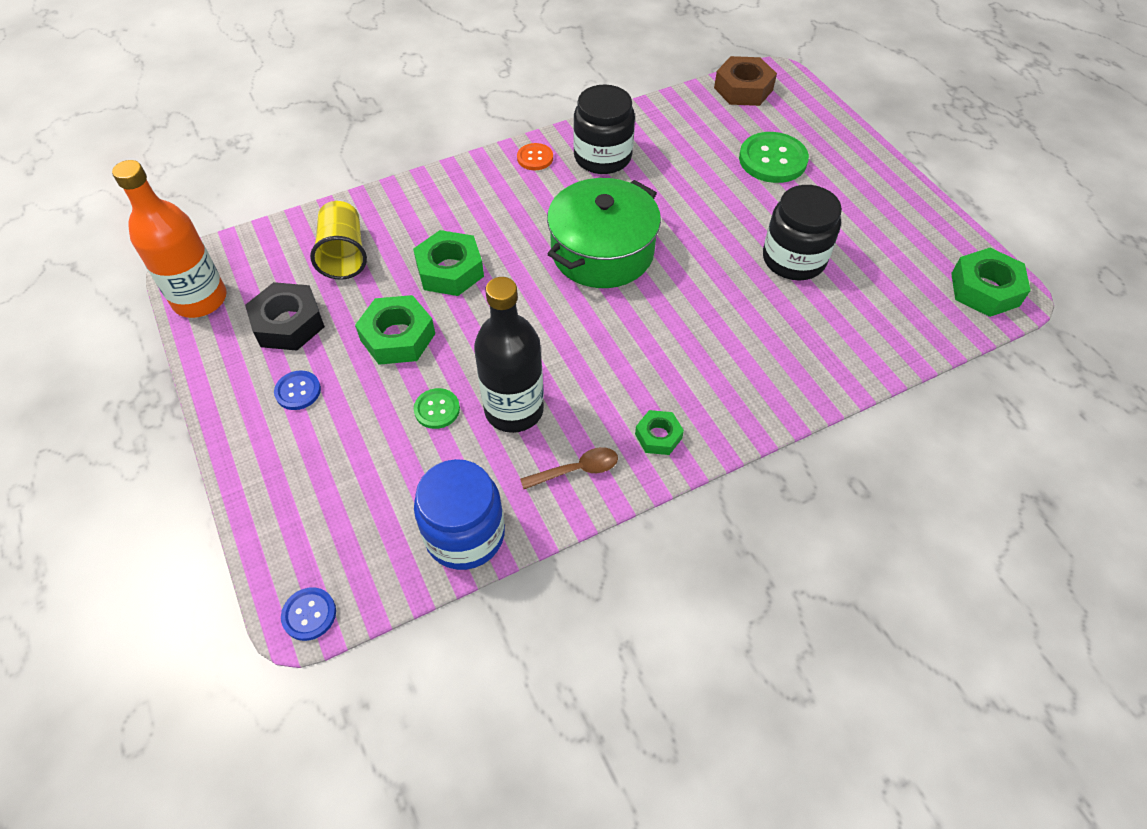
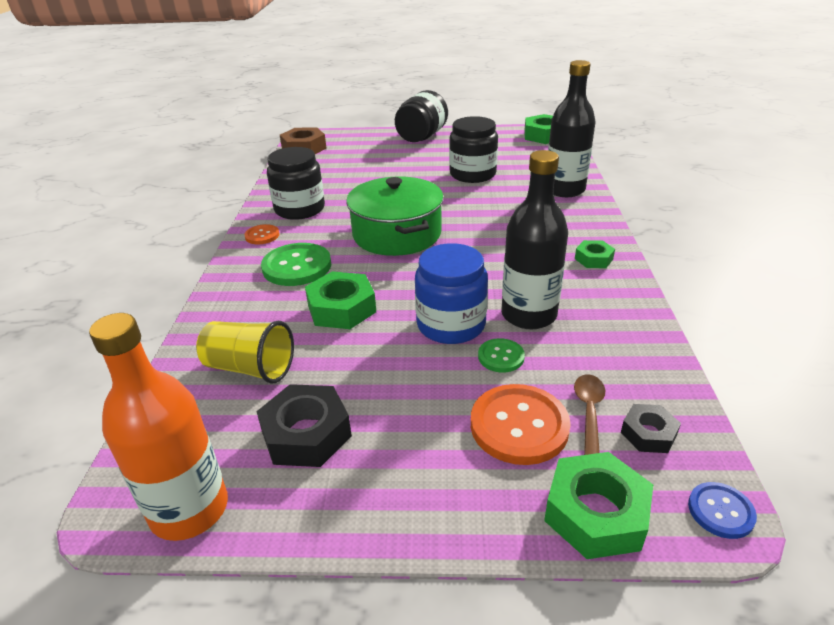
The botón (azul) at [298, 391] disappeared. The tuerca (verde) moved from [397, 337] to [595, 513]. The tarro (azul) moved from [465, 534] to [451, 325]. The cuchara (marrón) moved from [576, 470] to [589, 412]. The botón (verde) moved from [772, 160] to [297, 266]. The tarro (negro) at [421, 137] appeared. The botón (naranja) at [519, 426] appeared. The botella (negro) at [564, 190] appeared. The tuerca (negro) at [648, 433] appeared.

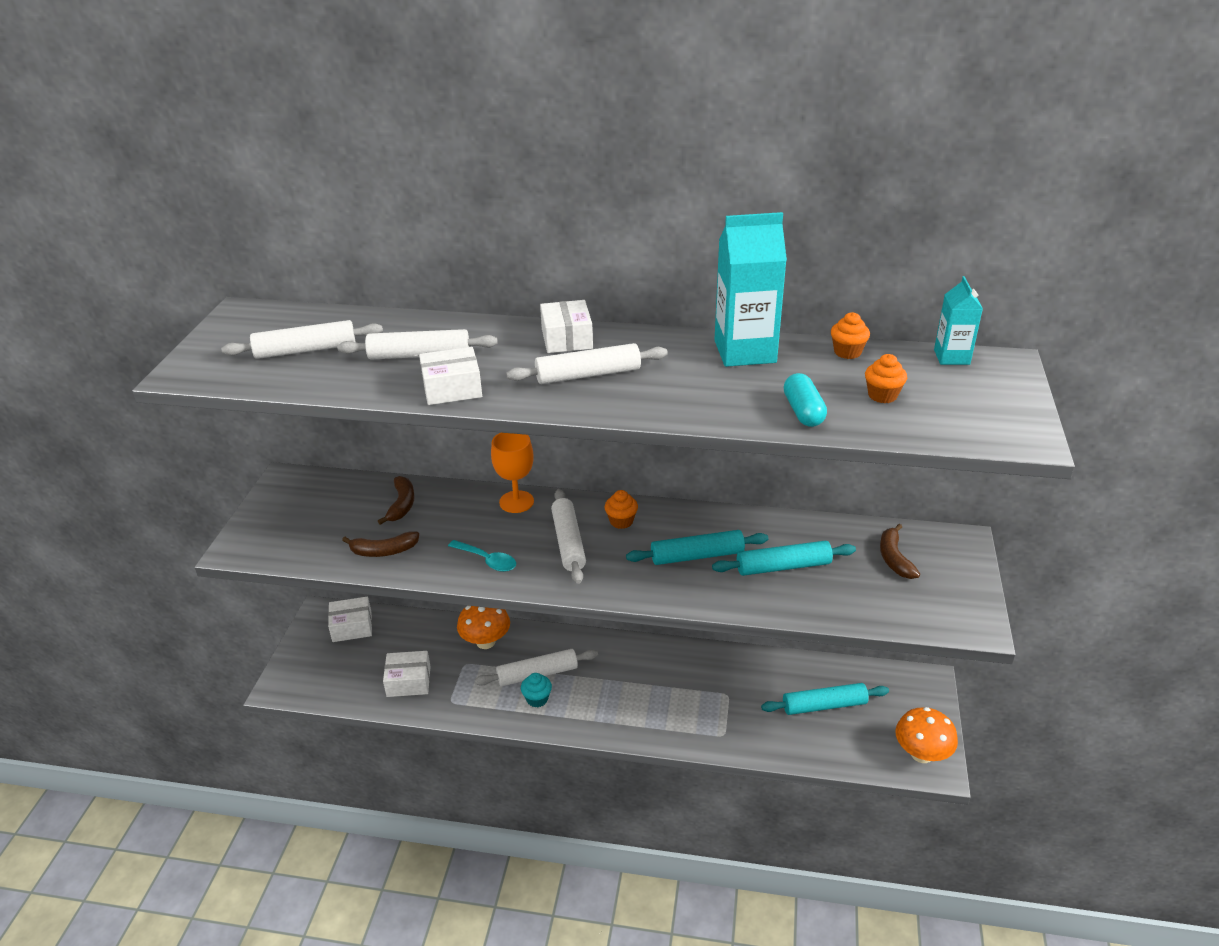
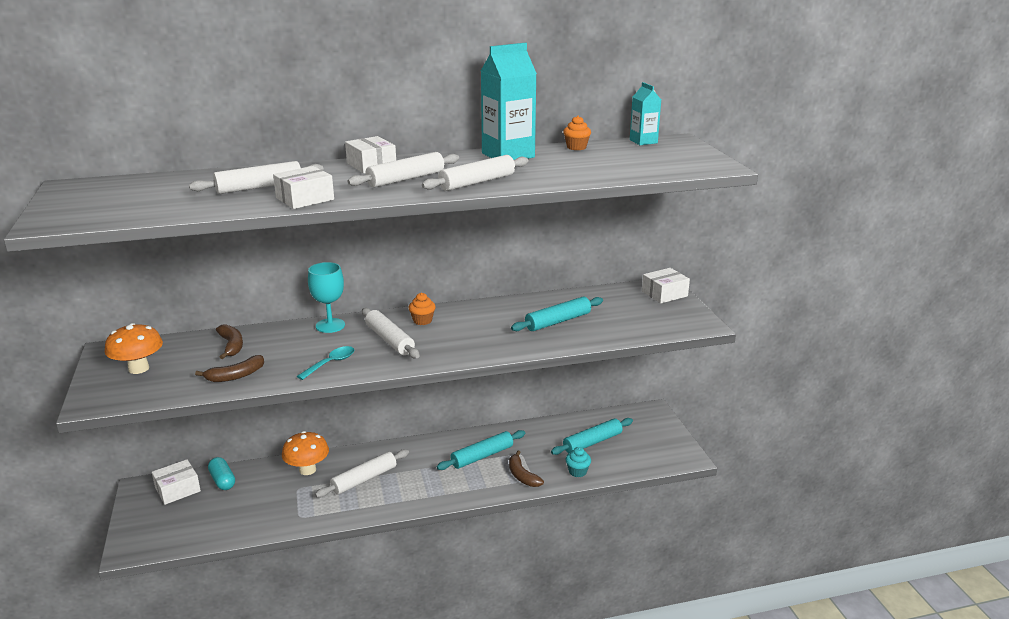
The rodillo (blanco) moved from [305, 350] to [477, 182]. The caja (blanco) moved from [408, 681] to [664, 294]. The cuchara (turquesa) at [487, 560] turned 60 degrees counterclockwise. The copa (naranja) at [516, 502] became the copa (turquesa) at [330, 325]. The magdalena (turquesa) moved from [537, 699] to [577, 472]. The rodillo (turquesa) moved from [697, 556] to [482, 456]. The cápsula (turquesa) moved from [803, 412] to [222, 480]. The magdalena (naranja) at [882, 395] disappeared. The plátano (marrón) moved from [894, 558] to [522, 476]. The seta (naranja) moved from [921, 754] to [138, 368].

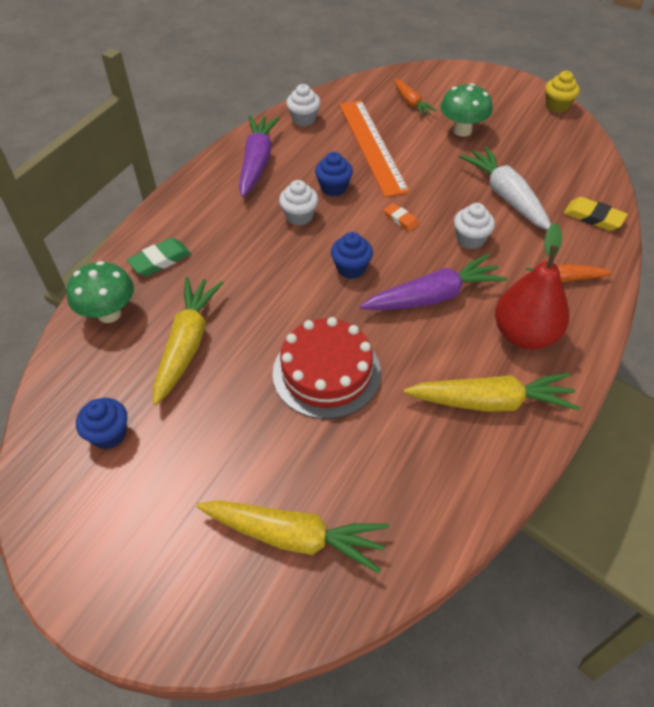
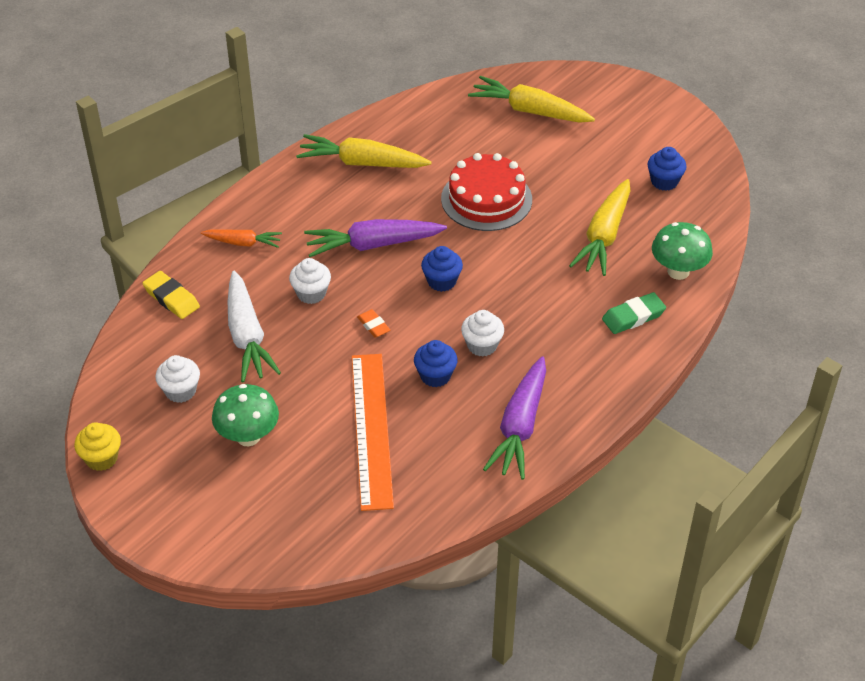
The magdalena (blanco) moved from [304, 119] to [180, 391]. The zanahoria (naranja) at [411, 103] disappeared. The pera (rojo) at [524, 335] disappeared.

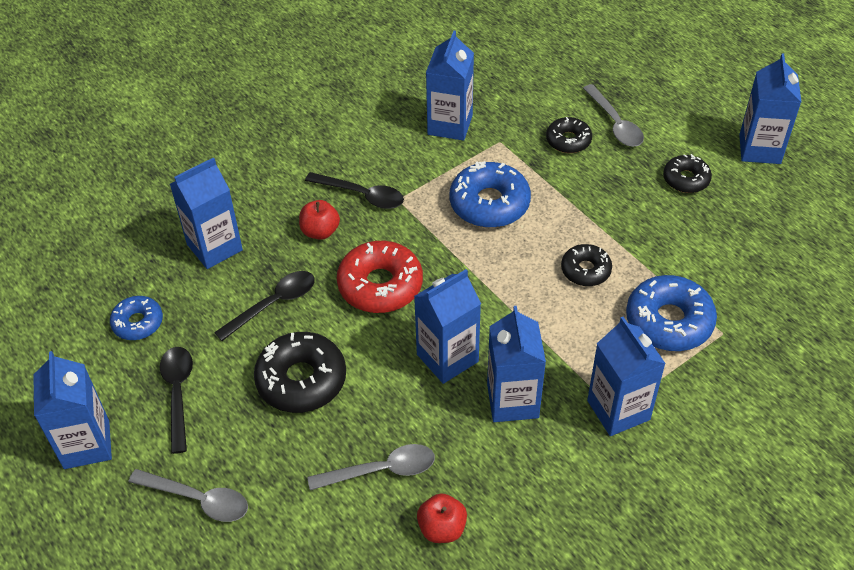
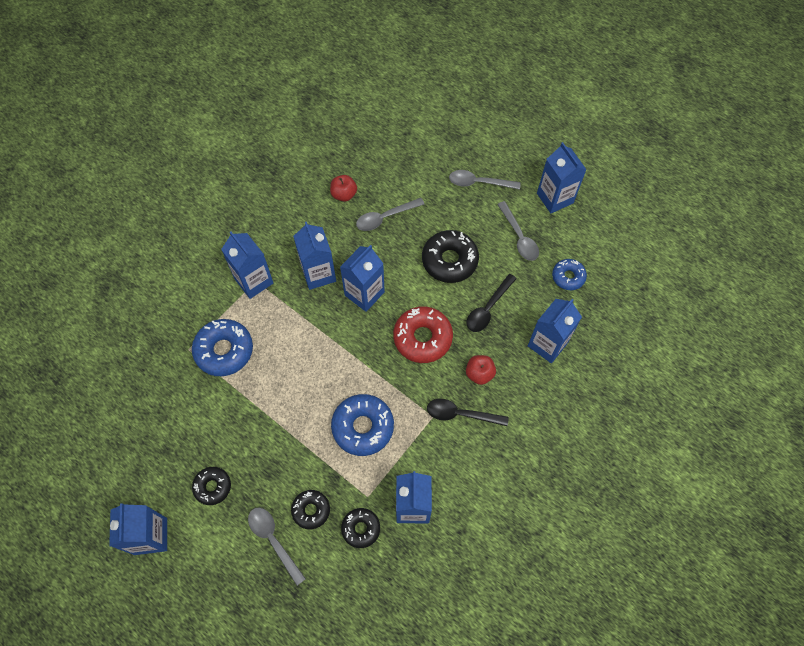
The cuchara (negro) at [178, 393] became the cuchara (gris) at [519, 237]. The rosquilla (negro) moved from [585, 270] to [361, 528].

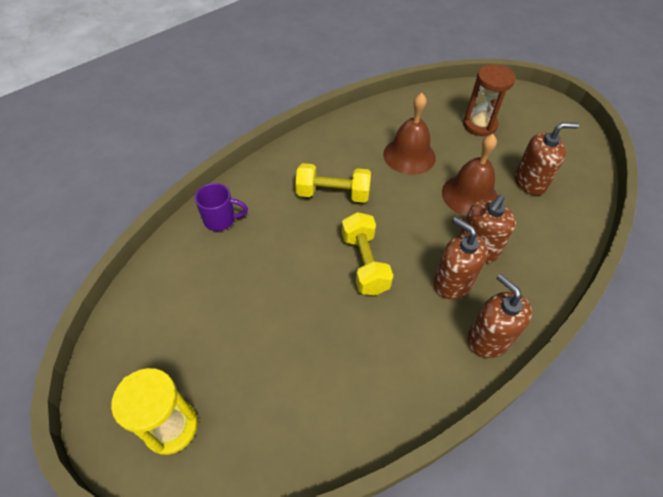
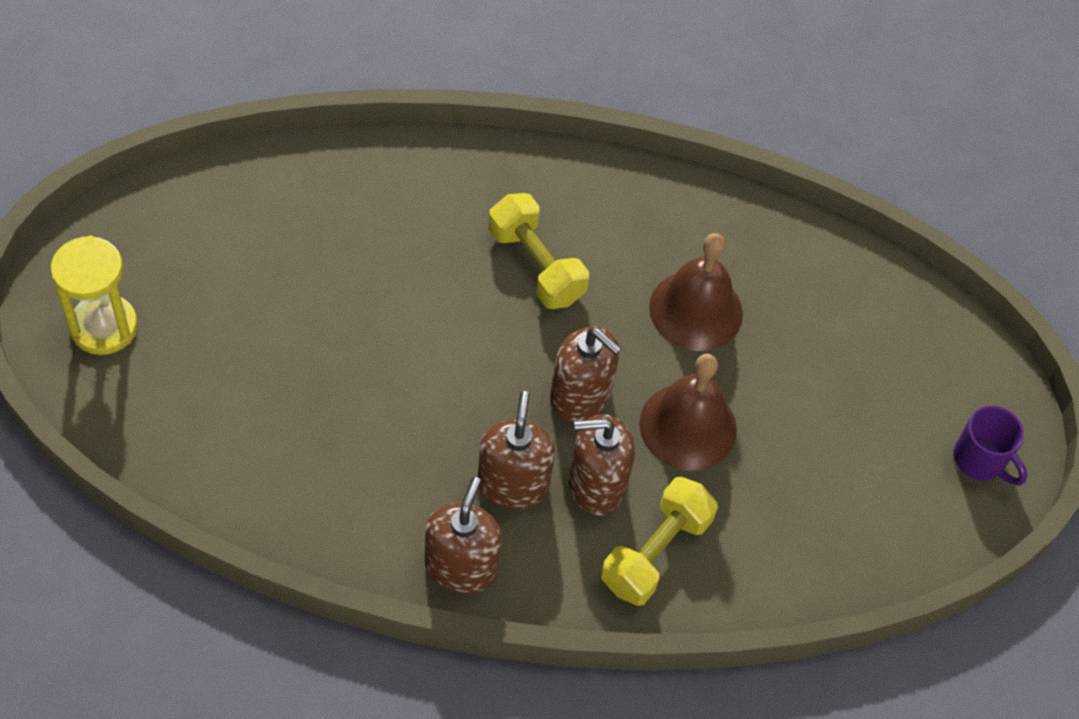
The taza (morado) moved from [221, 220] to [980, 460]. The mancuerna (amarillo) moved from [364, 263] to [655, 552]. The reloj de arena (marrón) at [479, 125] disappeared. The dispensador de jabón (marrón) moved from [530, 182] to [580, 396].

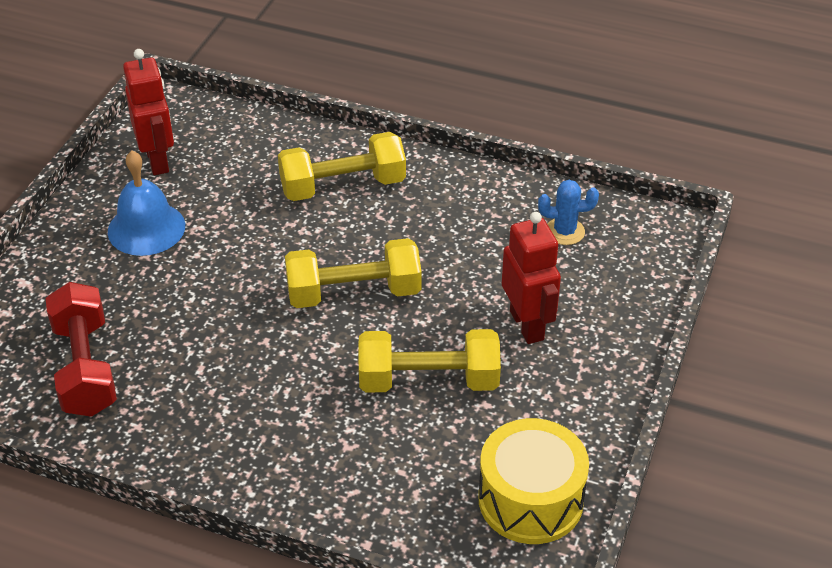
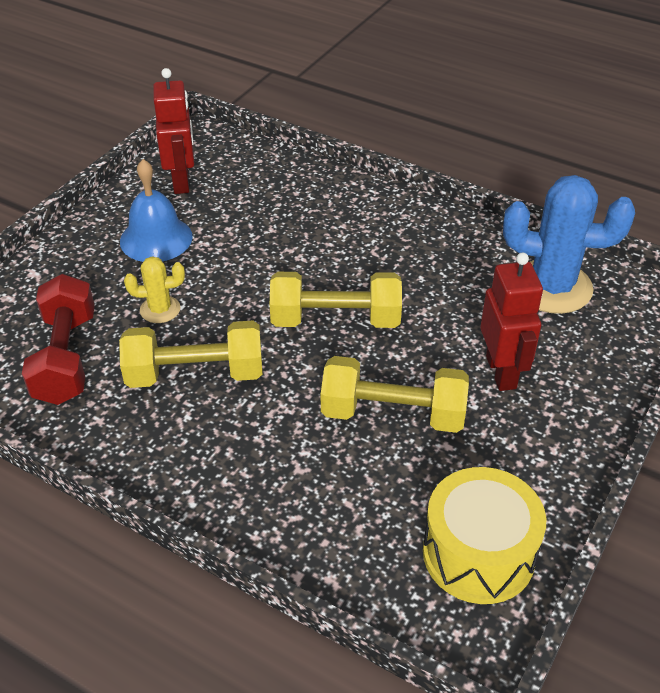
The mancuerna (amarillo) moved from [343, 186] to [195, 374]. The cactus (azul) at [564, 231] changed to 2.03 times the size. The cactus (amarillo) at [160, 309] appeared.

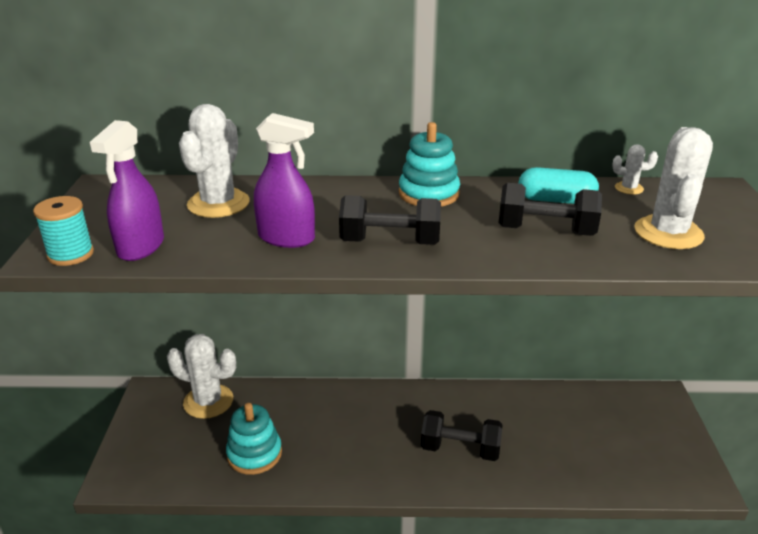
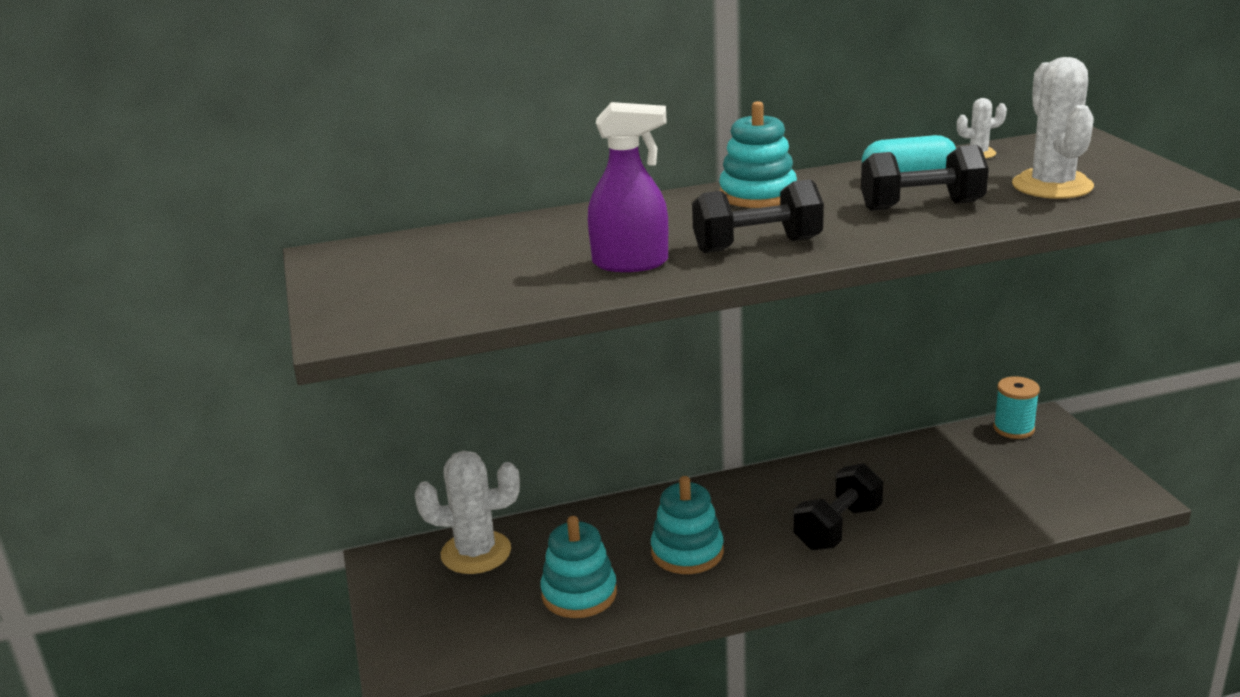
The carrete (turquesa) moved from [71, 254] to [1013, 429]. The pulverizador (morado) at [141, 247] disappeared. The cactus (blanco) at [218, 204] disappeared. The mancuerna (negro) at [460, 449] turned 45 degrees counterclockwise. The juguete apilable (turquesa) at [687, 552] appeared.

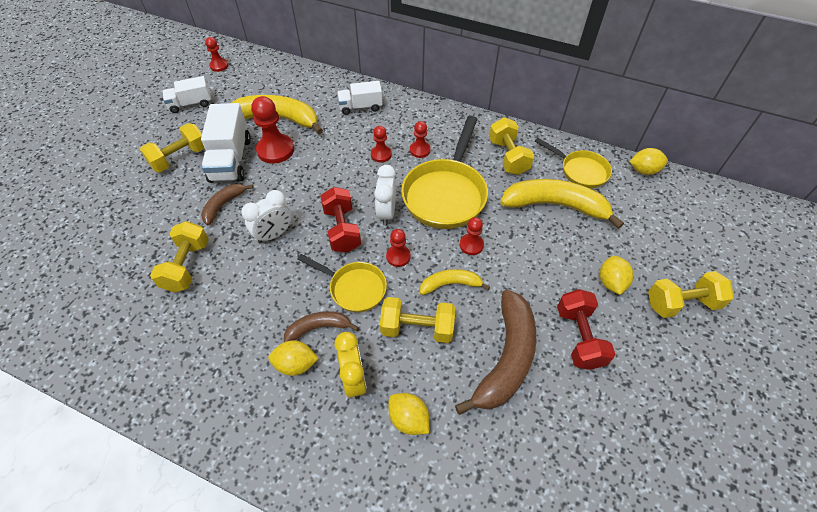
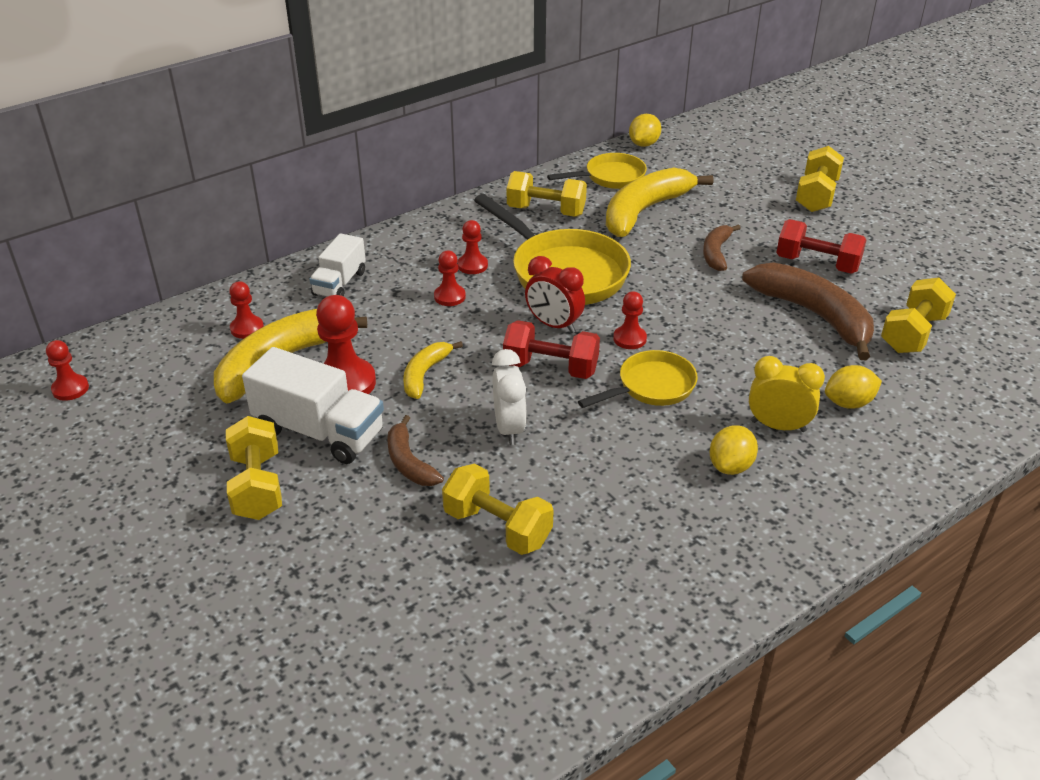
The camión (blanco) at [191, 104] disappeared. The plátano (marrón) moved from [318, 328] to [716, 253]. The despertador (blanco) at [386, 213] became the despertador (rojo) at [554, 325]. The mancuerna (amarillo) moved from [417, 328] to [913, 333]. The plátano (amarillo) moved from [450, 284] to [425, 374]. The peón (rojo) moved from [471, 245] to [247, 328]. The limón (amarillo) at [611, 282] disappeared.

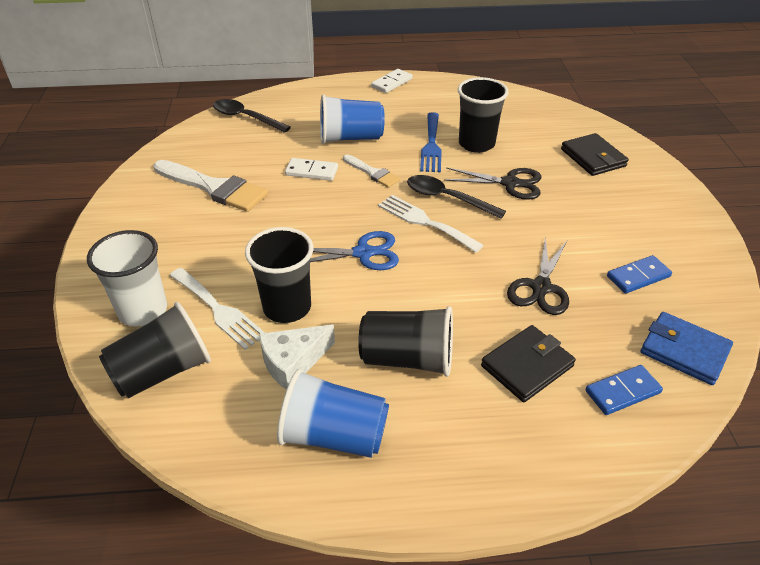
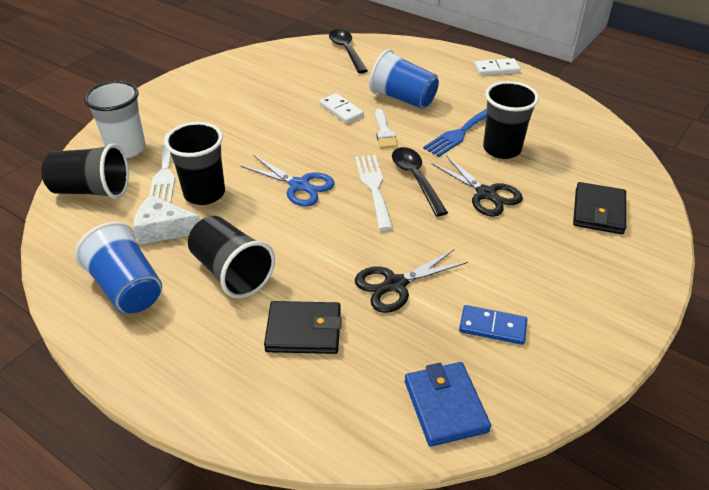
The pincel (blanco) at [214, 188] disappeared. The ficha de dominó (azul) at [622, 392] disappeared.

